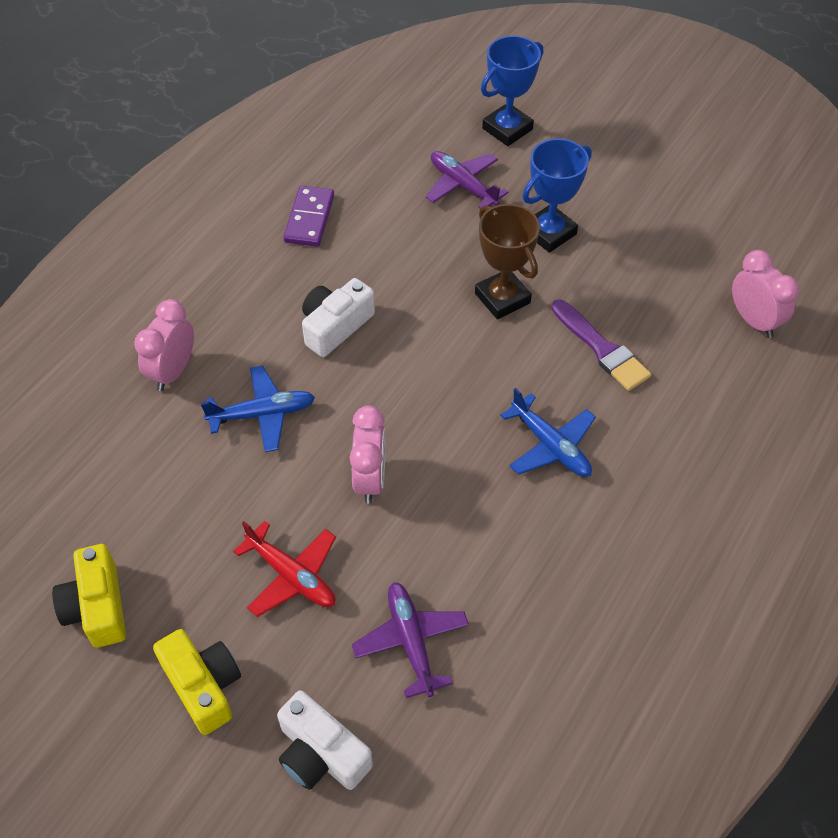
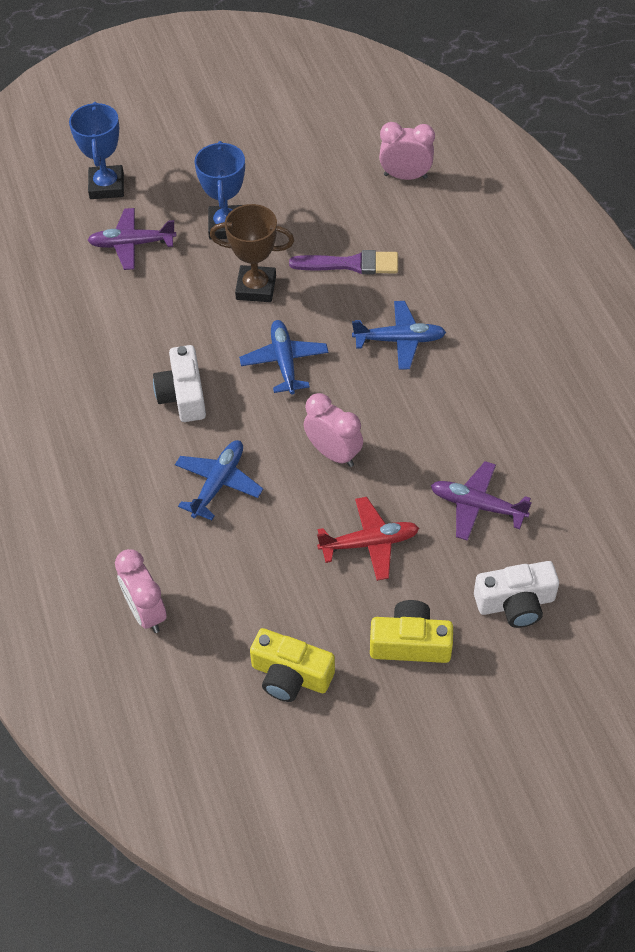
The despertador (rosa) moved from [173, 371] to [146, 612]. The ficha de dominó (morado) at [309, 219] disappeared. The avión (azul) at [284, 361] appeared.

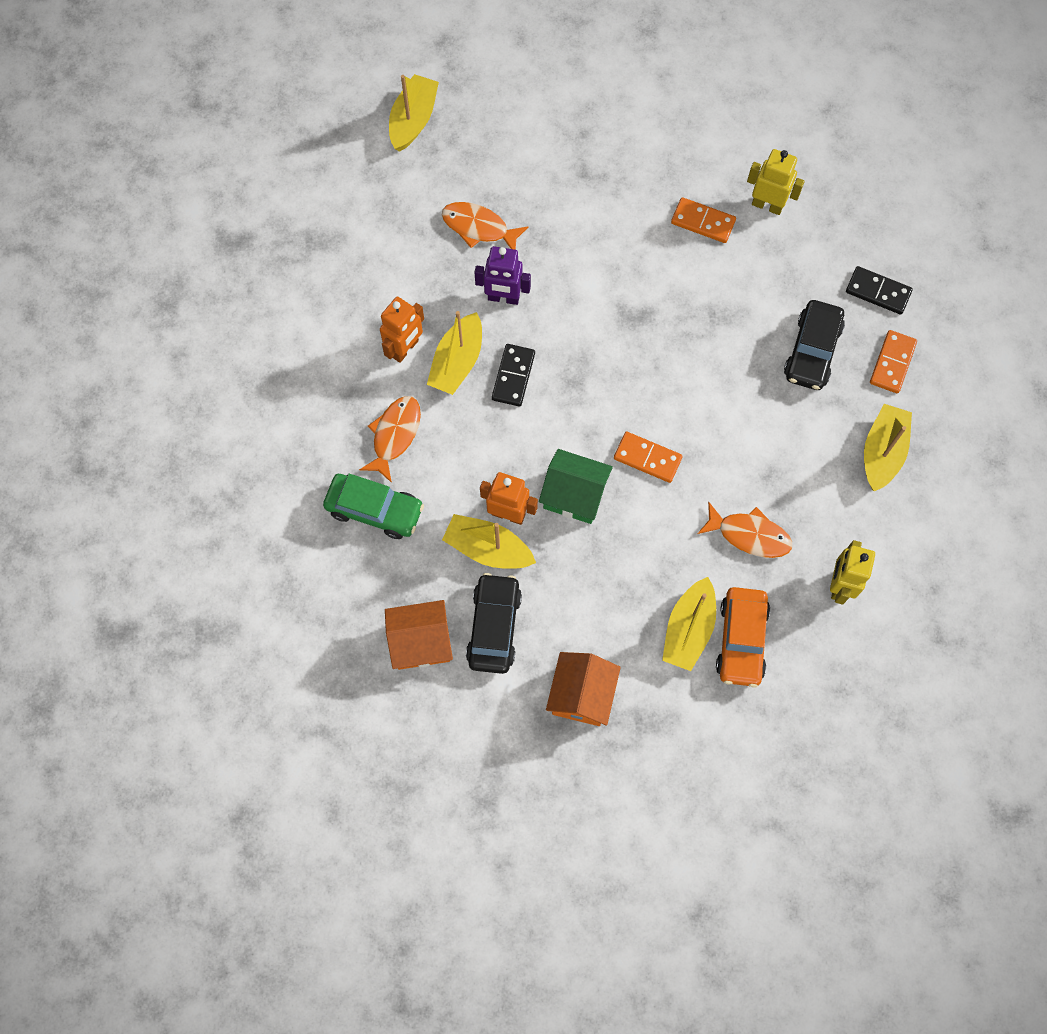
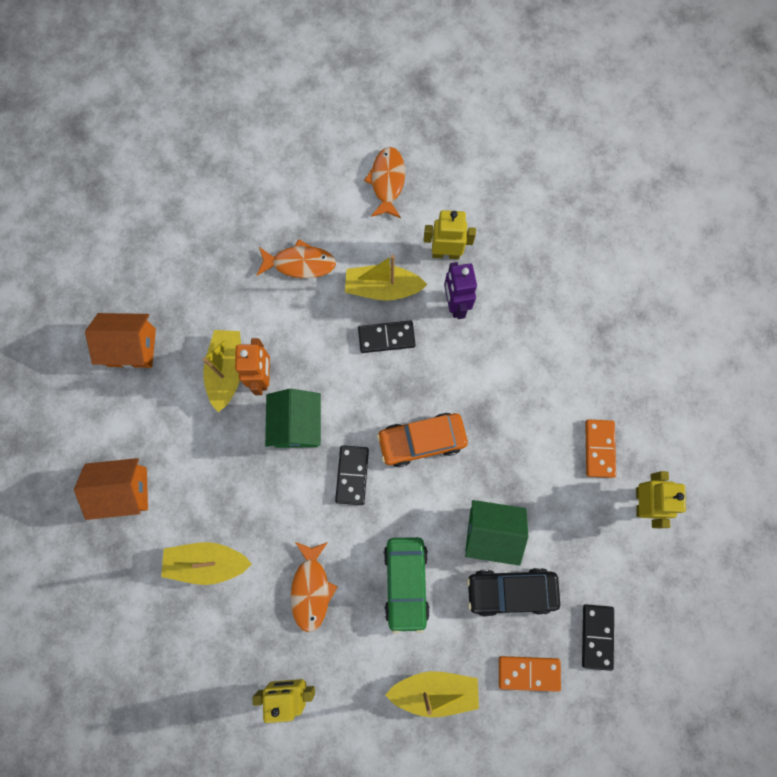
The coche (verde) moved from [374, 509] to [406, 582]. The robot (naranja) at [405, 349] disappeared. The casa (naranja) at [421, 642] turned 60 degrees counterclockwise. The barco (amarillo) at [413, 120] disappeared. The pez (naranja) moved from [479, 227] to [387, 182]. The coche (negro) at [494, 627] disappeared. The ficha de dominó (naranja) at [647, 458] became the ficha de dominó (negro) at [352, 475]. The coche (naranja) moved from [741, 640] to [421, 441]. The robot (amarillo) at [446, 253] appeared. The casa (verde) at [491, 532] appeared.

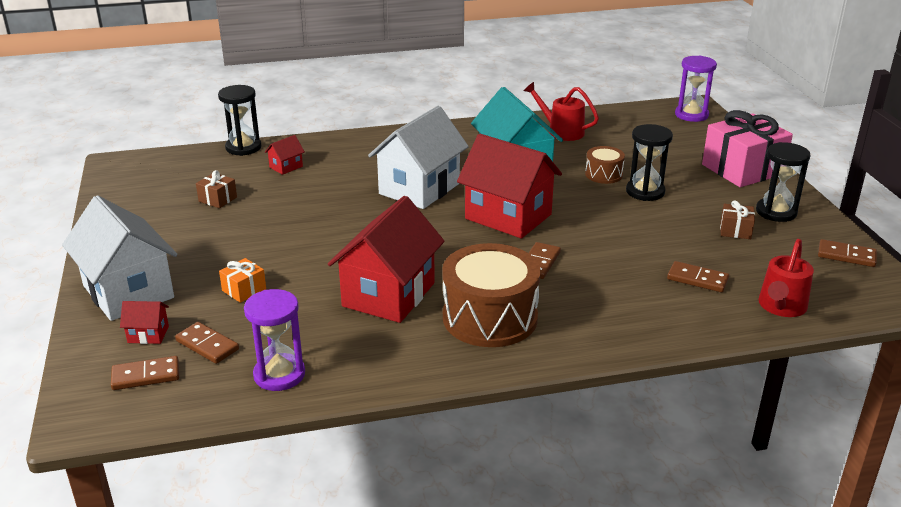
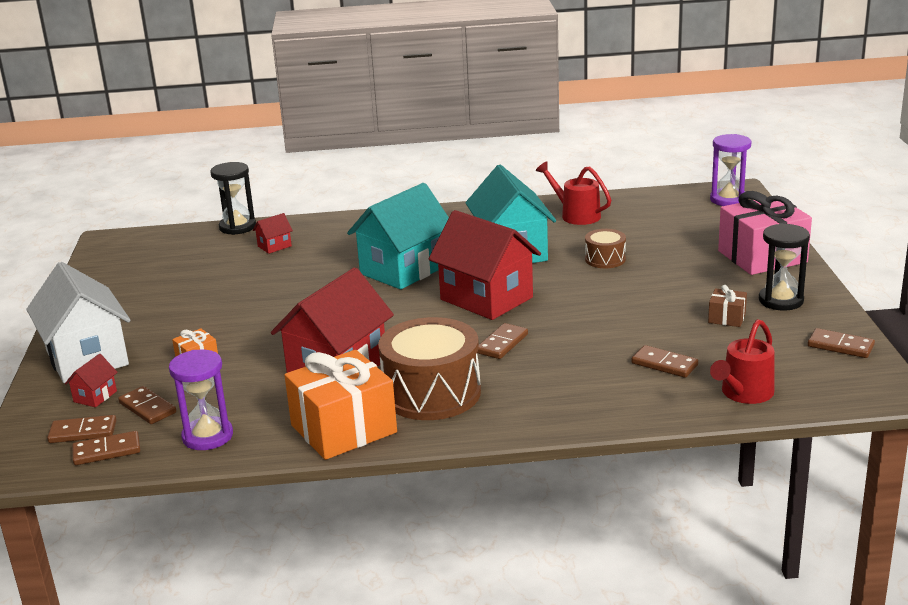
The casa (rojo) at [148, 334] turned 75 degrees counterclockwise. The regalo (marrón) at [218, 199] disappeared. The casa (blanco) at [419, 189] became the casa (turquesa) at [403, 270]. The reloj de arena (negro) at [645, 192] disappeared. The ficha de dominó (marrón) at [107, 451] appeared. The regalo (naranja) at [343, 429] appeared.

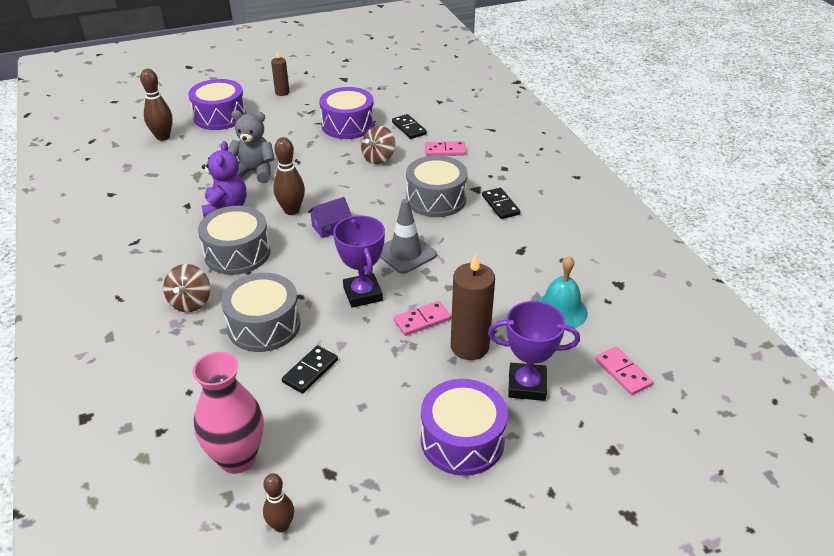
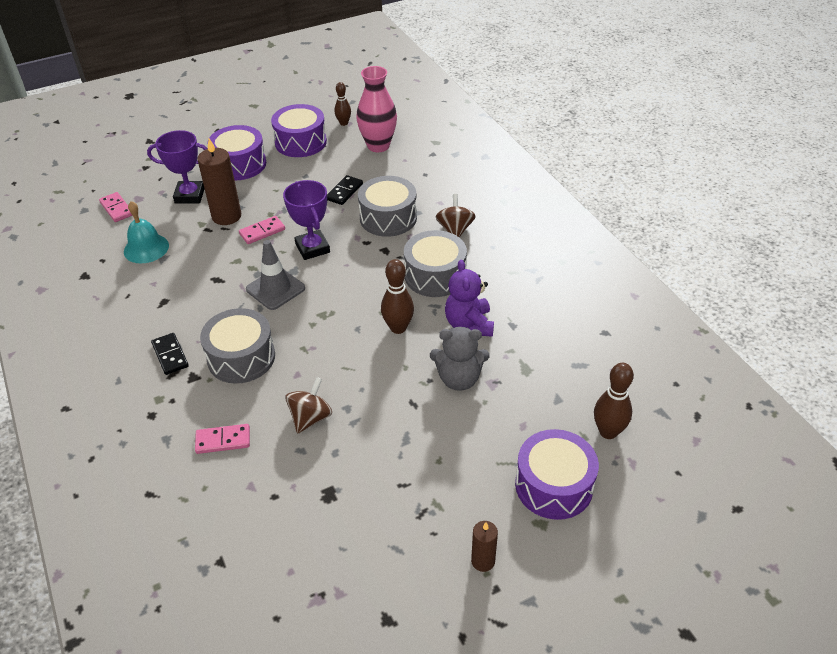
The casa (morado) at [331, 227] disappeared. The tambor (morado) moved from [348, 125] to [300, 142]. The ficha de dominó (negro) at [409, 128] disappeared.

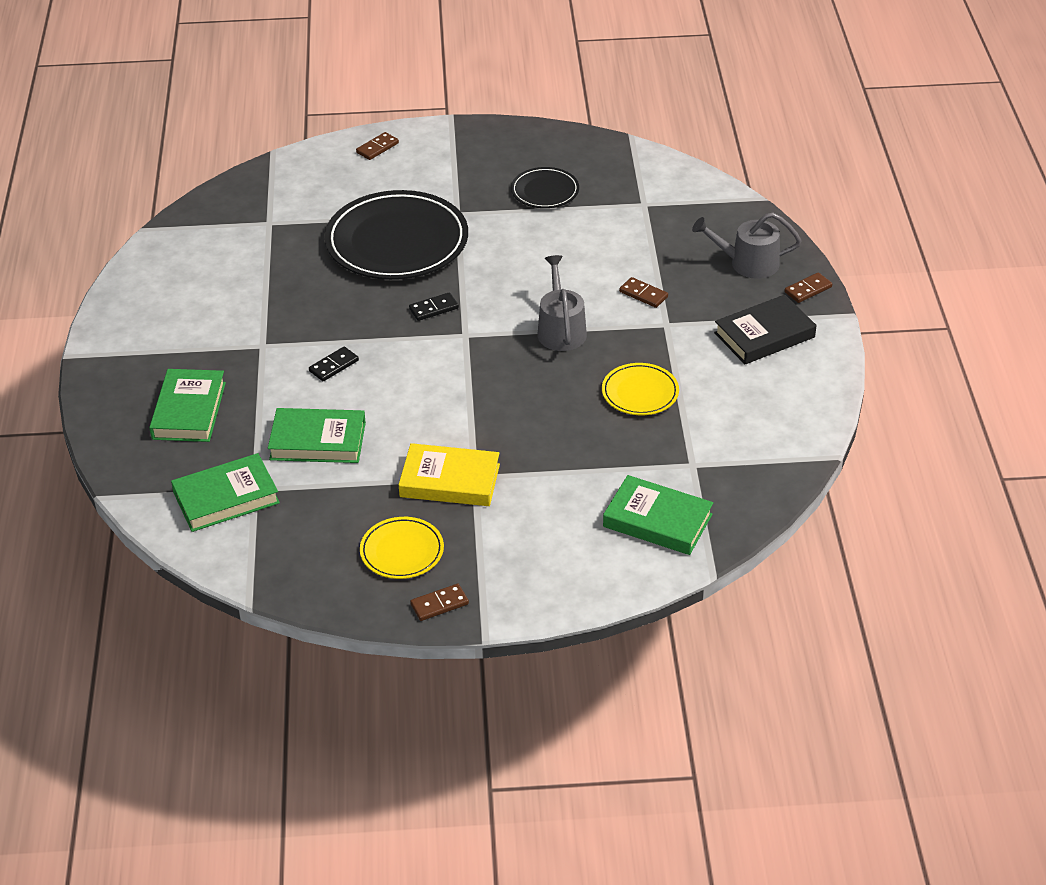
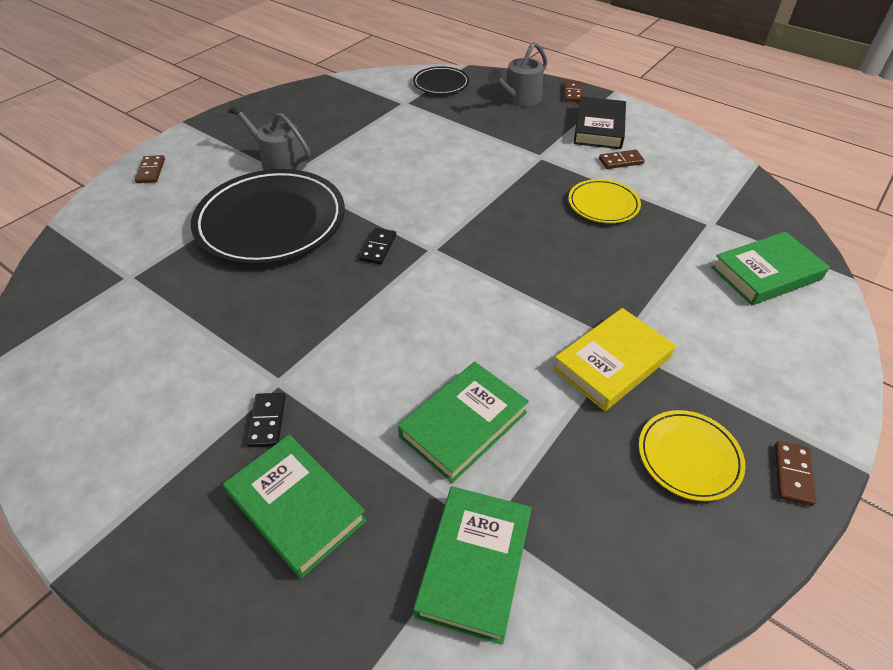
The ficha de dominó (negro) moved from [333, 366] to [267, 421]. The plato (negro) moved from [545, 191] to [441, 84]. The regadera (gris) moved from [561, 330] to [279, 162]. The ficha de dominó (marrón) moved from [643, 294] to [621, 161].

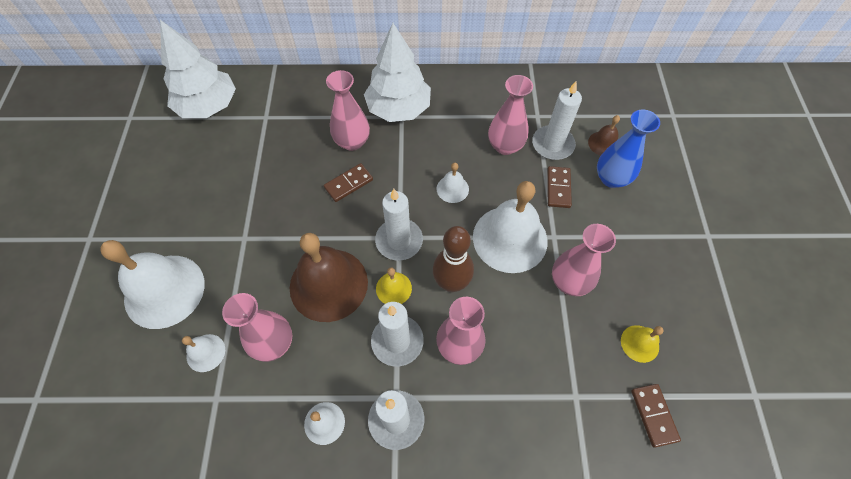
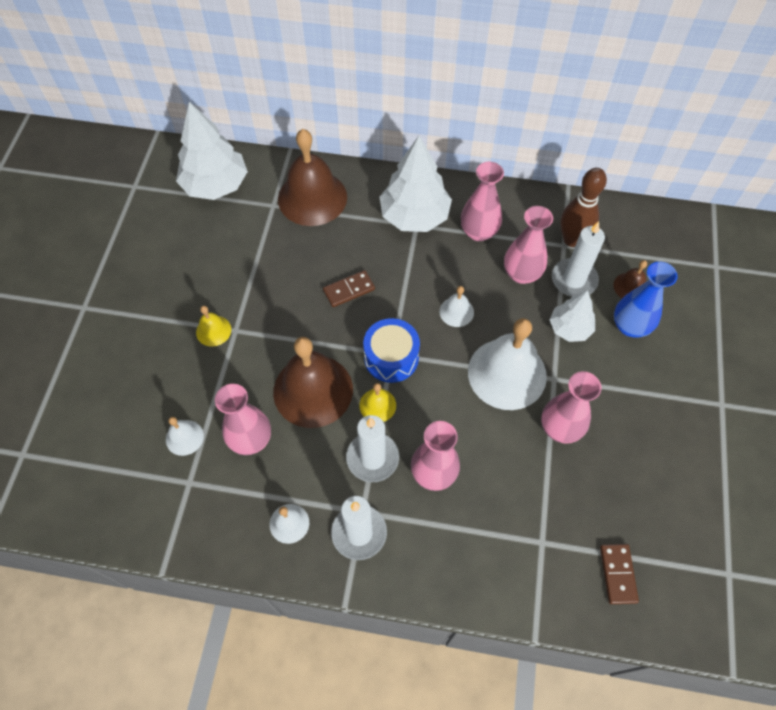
The campana (blanco) at [164, 291] disappeared. The florero (rosa) moved from [352, 142] to [478, 232]. The vela (blanco) at [399, 241] was replaced by the tambor (azul) at [391, 357]. The bolo (marrón) moved from [451, 283] to [572, 239]. The ficha de dominó (marrón) at [558, 188] was replaced by the árbol (blanco) at [569, 328]. The campana (amarillo) moved from [639, 343] to [213, 331]. The campana (marrón) at [312, 198] appeared.

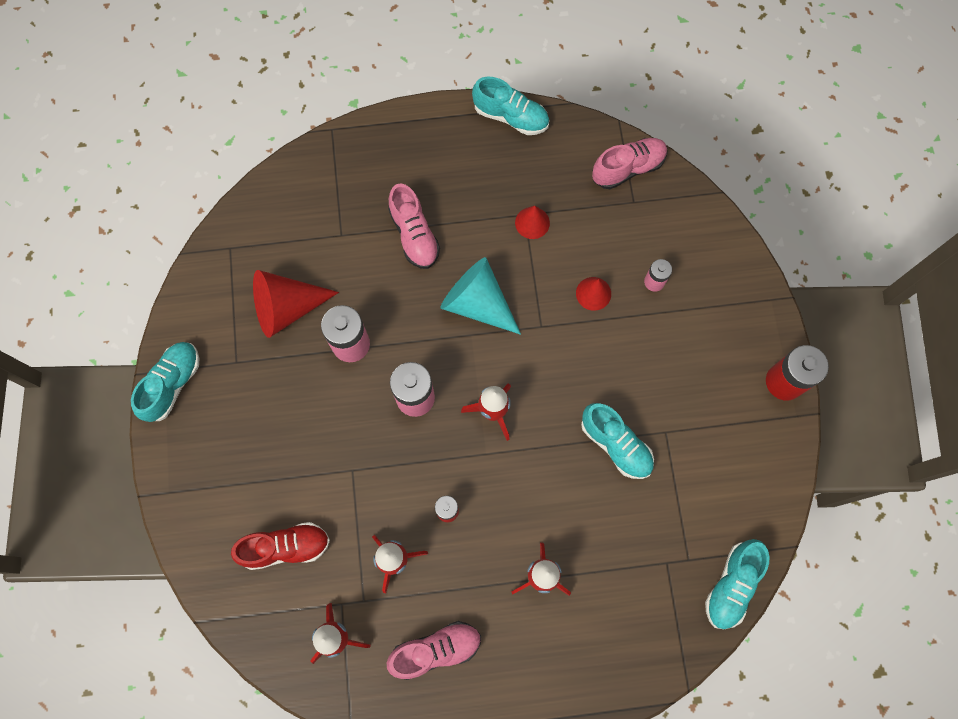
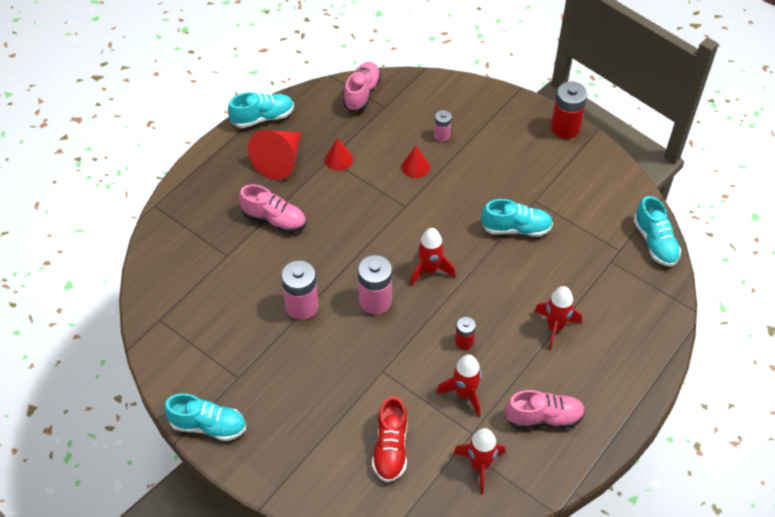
The zapato (turquesa) at [172, 384] turned 120 degrees clockwise. The zapato (rojo) at [285, 547] turned 150 degrees clockwise. The cono (rojo) moved from [287, 308] to [280, 161]. The zapato (rosa) at [436, 650] turned 60 degrees clockwise. The cono (turquesa) at [477, 303] disappeared.

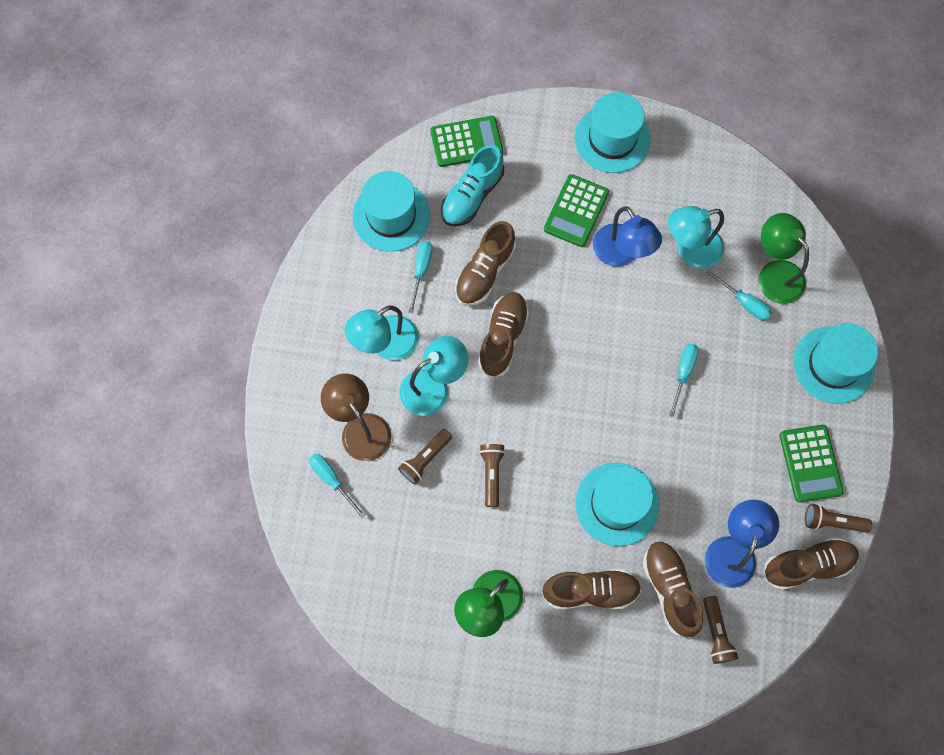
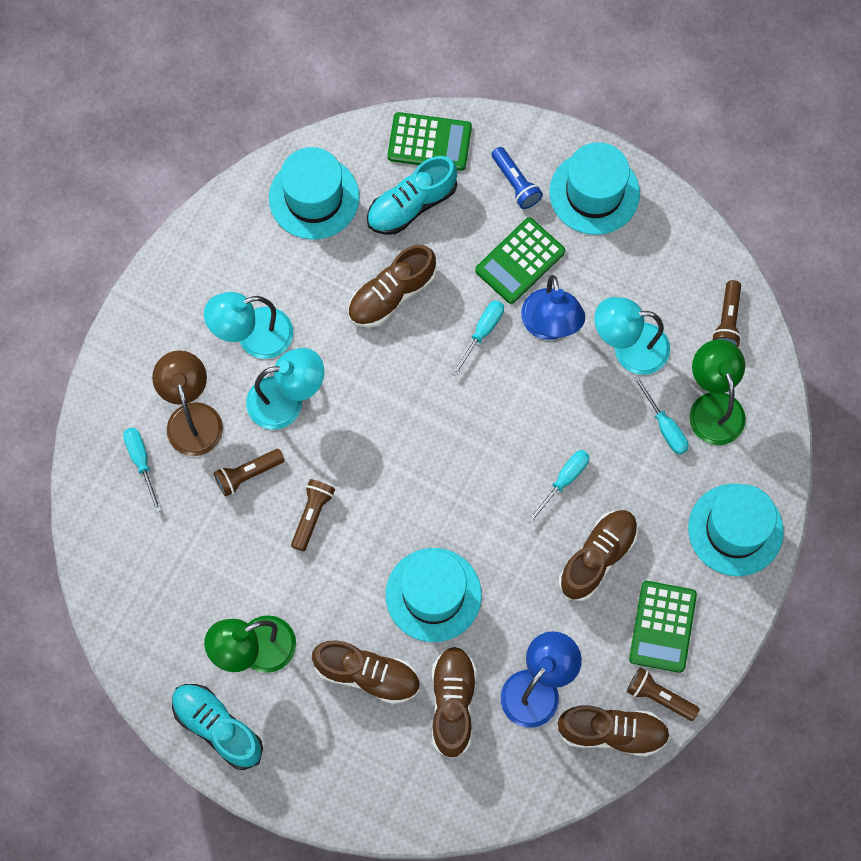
The destornillador (turquesa) moved from [421, 271] to [482, 332]. The zapato (marrón) moved from [503, 338] to [598, 558]. The lámpara de mano (marrón) moved from [716, 633] to [727, 321]. The zapato (turquesa) at [217, 728] appeared. The lámpara de mano (azul) at [516, 183] appeared.

